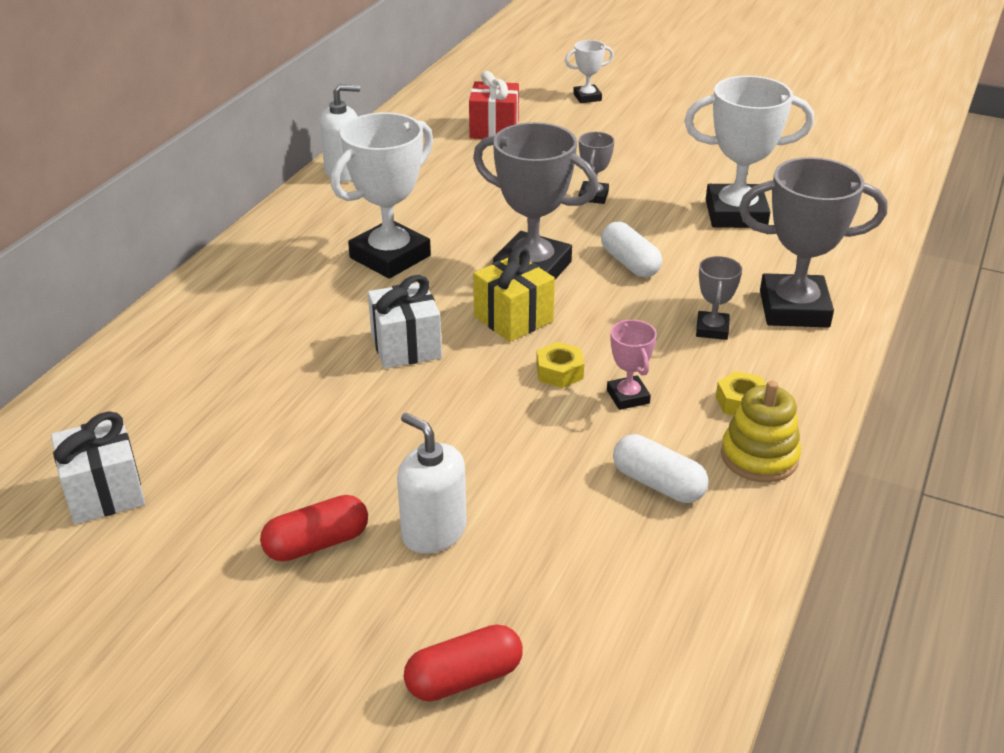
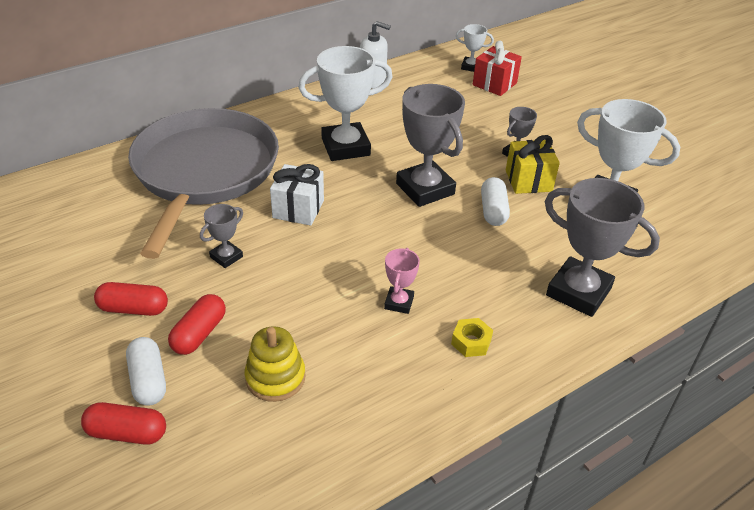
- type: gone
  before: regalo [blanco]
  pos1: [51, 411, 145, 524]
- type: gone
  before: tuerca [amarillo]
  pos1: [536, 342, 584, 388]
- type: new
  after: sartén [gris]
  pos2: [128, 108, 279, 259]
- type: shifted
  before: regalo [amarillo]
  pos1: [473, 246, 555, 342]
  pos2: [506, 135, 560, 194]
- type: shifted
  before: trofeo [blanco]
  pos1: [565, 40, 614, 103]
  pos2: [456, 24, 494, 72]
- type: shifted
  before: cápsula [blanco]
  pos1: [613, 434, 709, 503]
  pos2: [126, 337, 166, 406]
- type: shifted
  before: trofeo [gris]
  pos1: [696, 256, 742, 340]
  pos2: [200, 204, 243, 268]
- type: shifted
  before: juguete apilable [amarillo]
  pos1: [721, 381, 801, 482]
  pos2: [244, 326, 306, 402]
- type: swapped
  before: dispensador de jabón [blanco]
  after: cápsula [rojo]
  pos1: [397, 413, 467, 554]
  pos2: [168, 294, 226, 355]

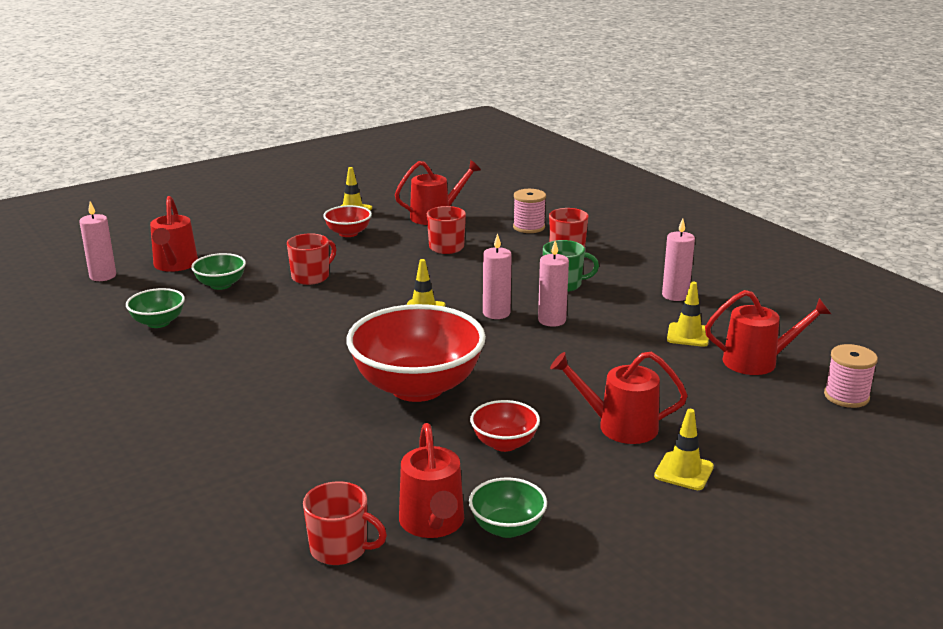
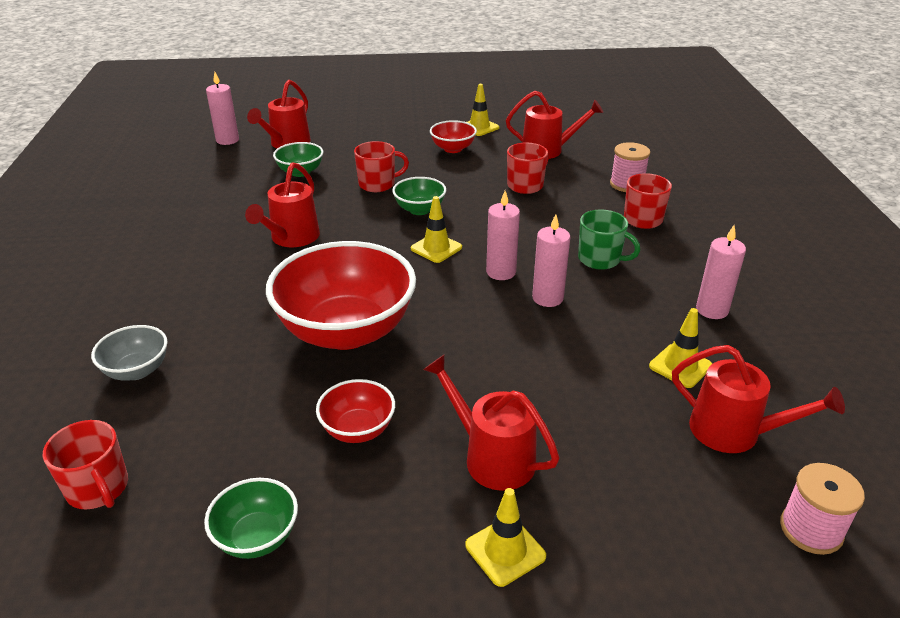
- type: new
  after: cuenco [gris]
  pos2: [91, 325, 168, 381]
- type: shifted
  before: cuenco [verde]
  pos1: [126, 288, 185, 328]
  pos2: [392, 177, 446, 215]
- type: shifted
  before: regadera [rojo]
  pos1: [399, 423, 464, 538]
  pos2: [245, 162, 320, 247]

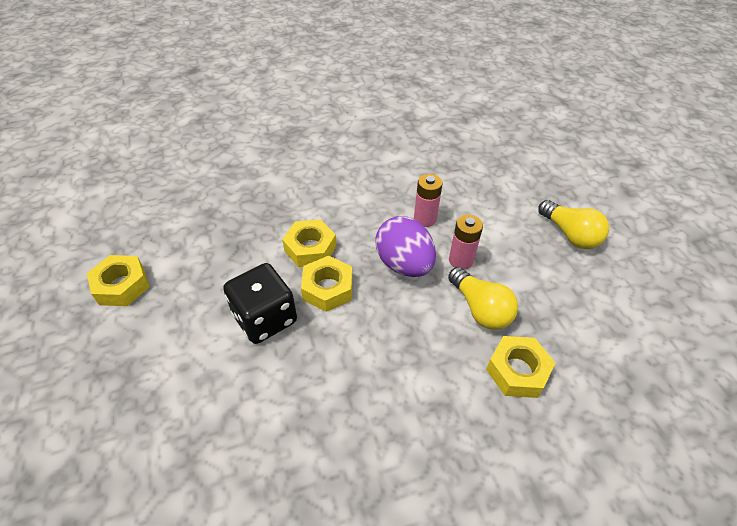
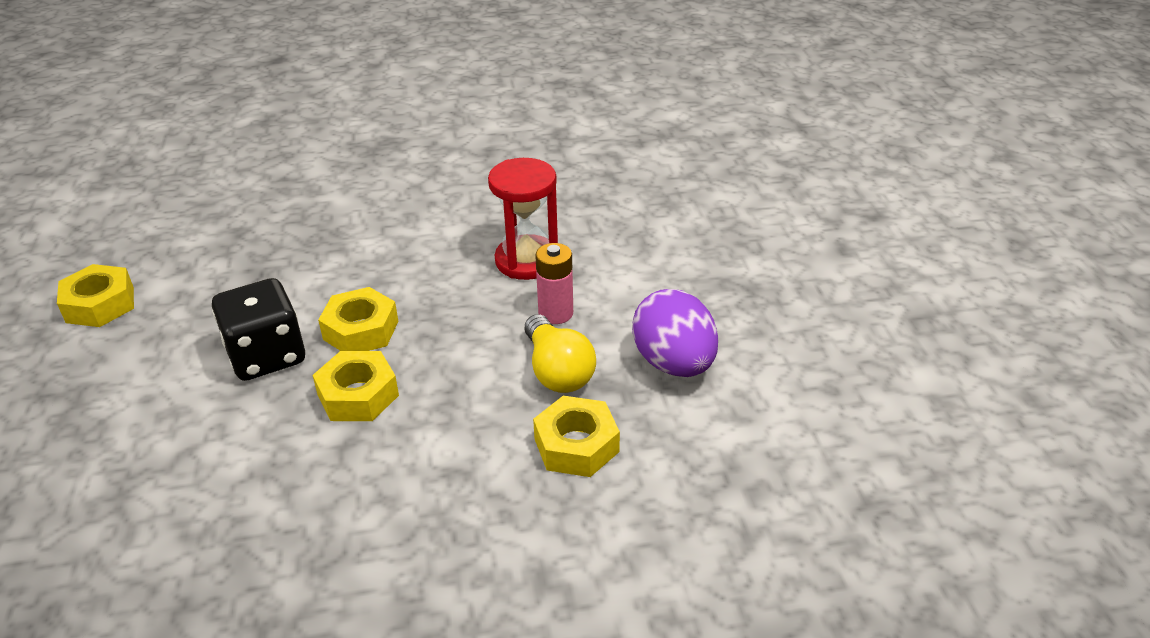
- type: gone
  before: bombilla [amarillo]
  pos1: [538, 200, 609, 249]
- type: shifted
  before: tuerca [amarillo]
  pos1: [282, 219, 336, 267]
  pos2: [313, 351, 399, 421]
- type: shifted
  before: huevo [morado]
  pos1: [375, 216, 436, 277]
  pos2: [632, 289, 718, 377]
- type: swapped
  before: pila [rosa]
  after: reloj de arena [rojo]
  pos1: [414, 174, 443, 227]
  pos2: [488, 158, 558, 280]

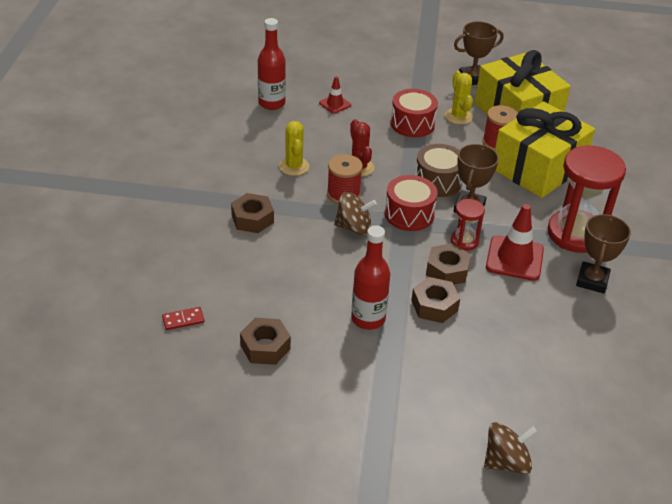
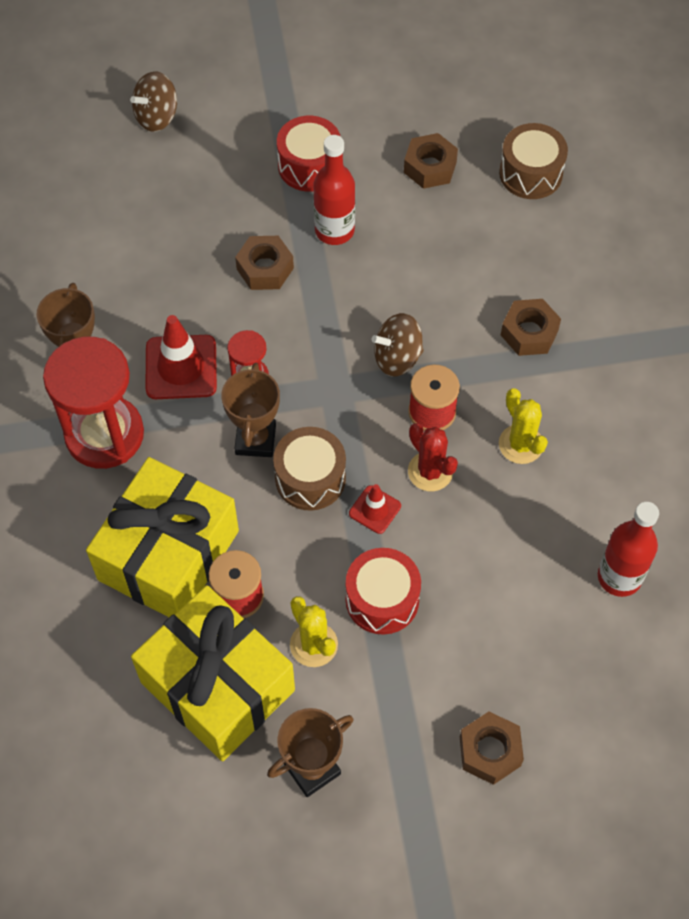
- type: shifted
  before: cono de tráfico [rojo]
  pos1: [319, 76, 351, 114]
  pos2: [349, 484, 401, 534]
- type: shifted
  before: tambor [rojo]
  pos1: [385, 175, 438, 231]
  pos2: [277, 116, 341, 192]
- type: shifted
  before: tuerca [marrón]
  pos1: [426, 243, 471, 285]
  pos2: [460, 712, 524, 785]
- type: swapped
  before: ficha de dominó [rojo]
  after: tambor [marrón]
  pos1: [162, 307, 204, 330]
  pos2: [499, 123, 568, 199]

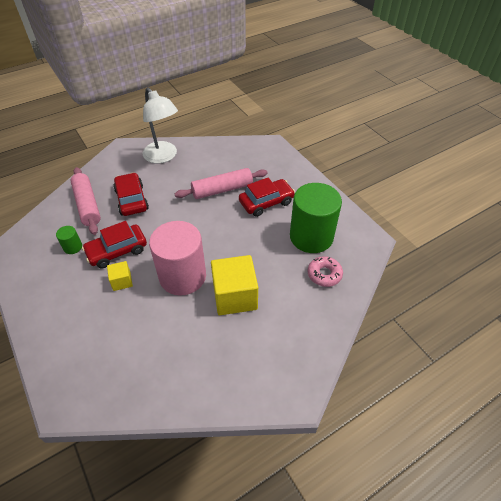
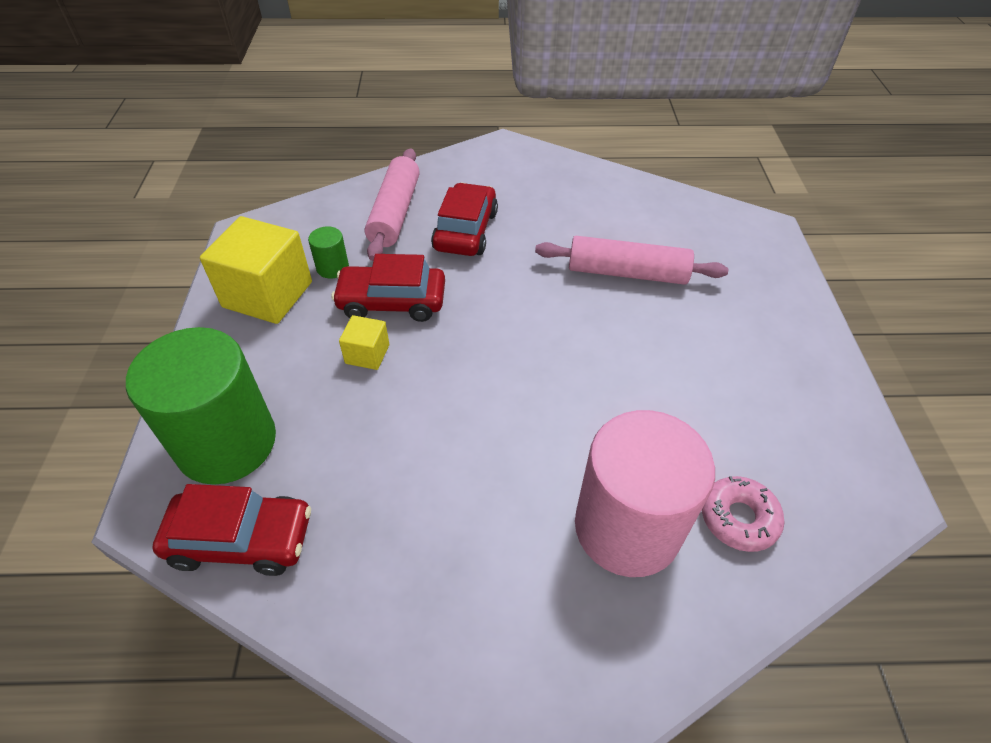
- type: gone
  before: lámpara [blanco]
  pos1: [142, 87, 178, 163]
- type: shifted
  before: cilindro [rosa]
  pos1: [149, 221, 206, 296]
  pos2: [575, 410, 715, 577]
- type: shifted
  before: cubo [amarillo]
  pos1: [211, 255, 258, 315]
  pos2: [200, 216, 312, 324]
- type: shifted
  before: coche [rojo]
  pos1: [239, 178, 295, 217]
  pos2: [152, 484, 311, 576]
- type: shifted
  before: cilindro [verde]
  pos1: [290, 183, 342, 253]
  pos2: [126, 327, 276, 485]

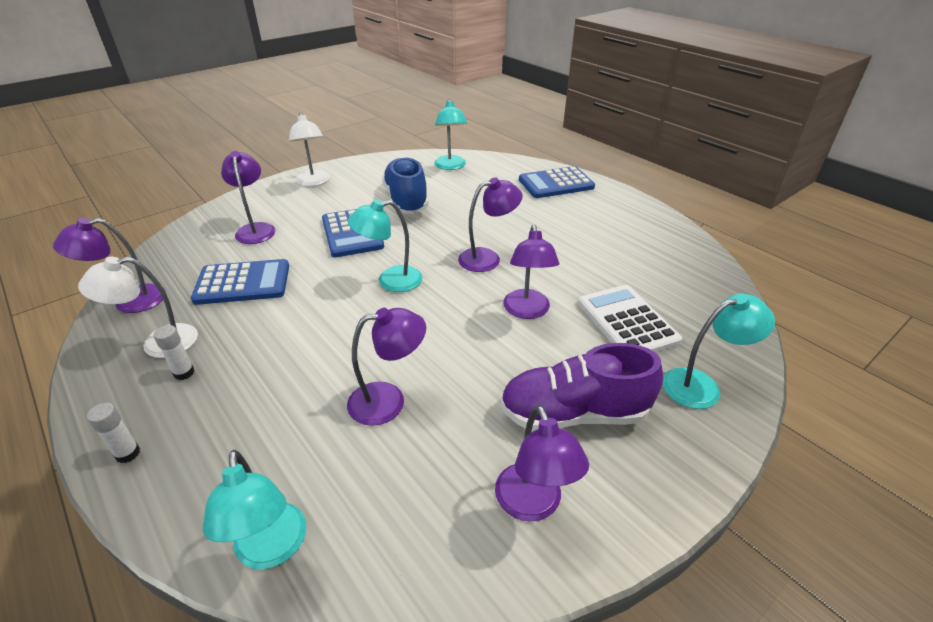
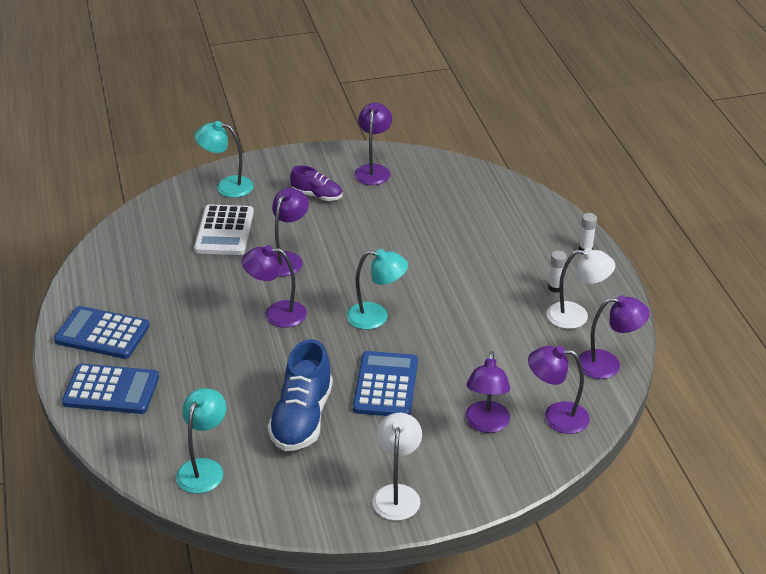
- type: gone
  before: lámpara [turquesa]
  pos1: [203, 450, 306, 569]
- type: shifted
  before: calculadora [azul]
  pos1: [191, 259, 289, 305]
  pos2: [54, 306, 150, 359]
- type: shifted
  before: lámpara [morado]
  pos1: [347, 308, 426, 426]
  pos2: [528, 346, 590, 434]
- type: scaled
  before: zapato [morado]
  pos1: [500, 343, 663, 431]
  pos2: [290, 165, 342, 201]
  scale: 0.57

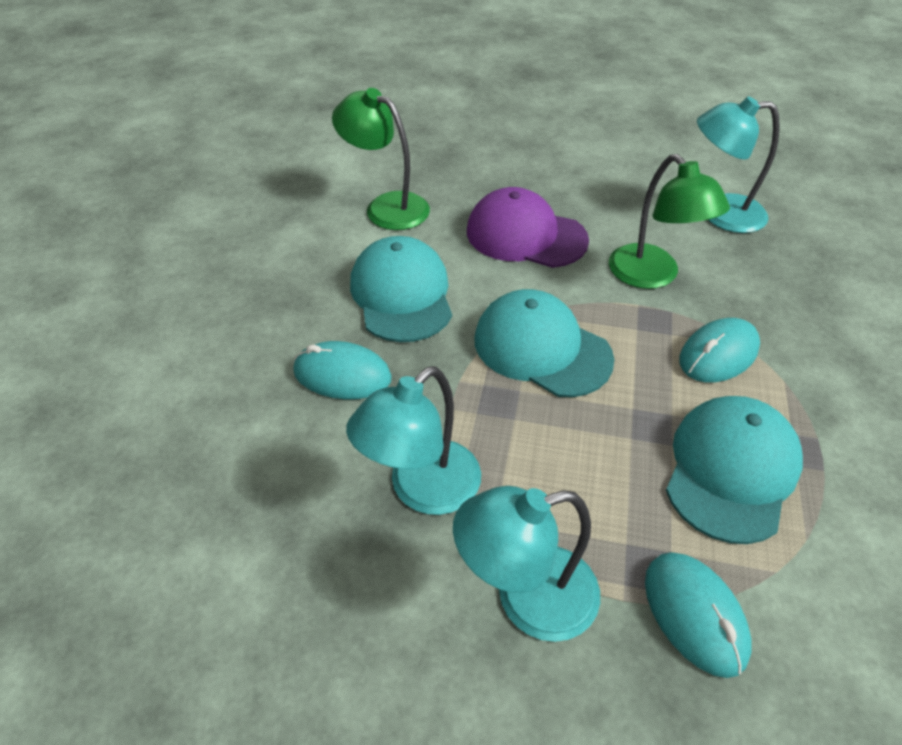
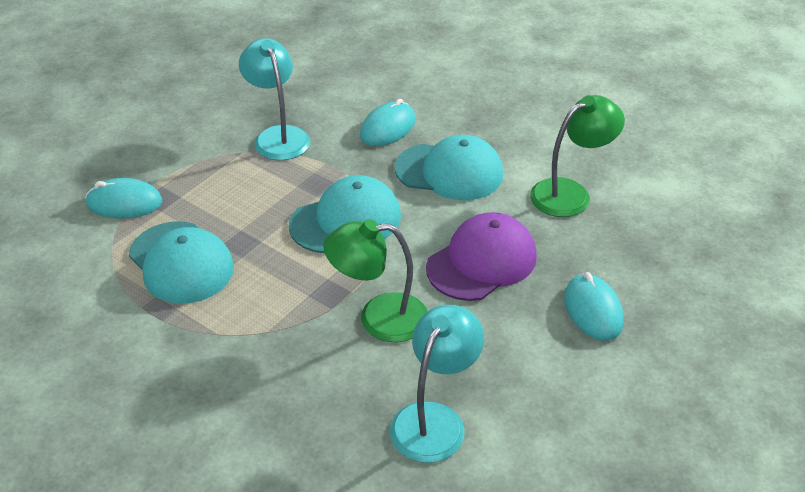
- type: gone
  before: lámpara [turquesa]
  pos1: [453, 486, 600, 642]
- type: shifted
  before: ratón [turquesa]
  pos1: [679, 318, 760, 382]
  pos2: [564, 272, 624, 341]

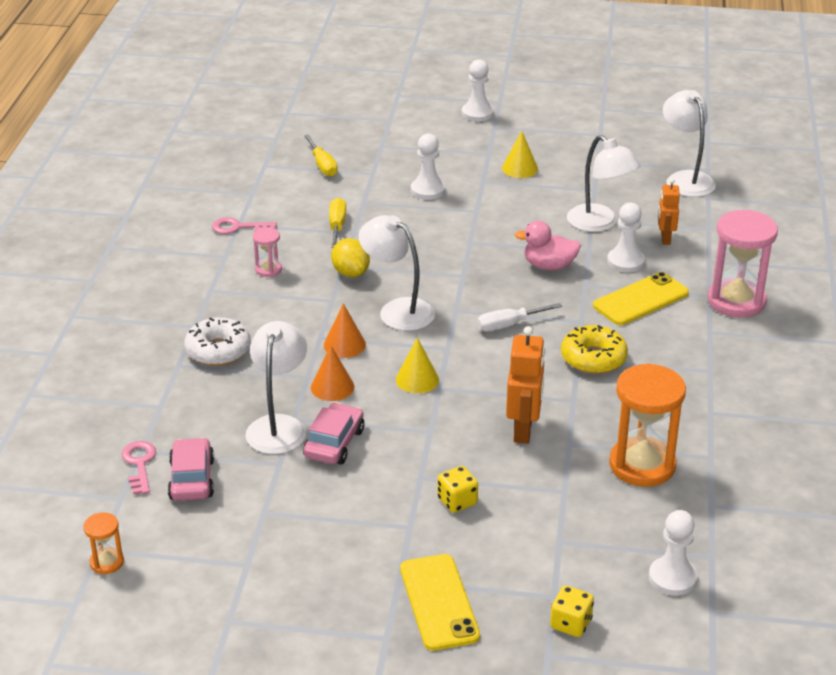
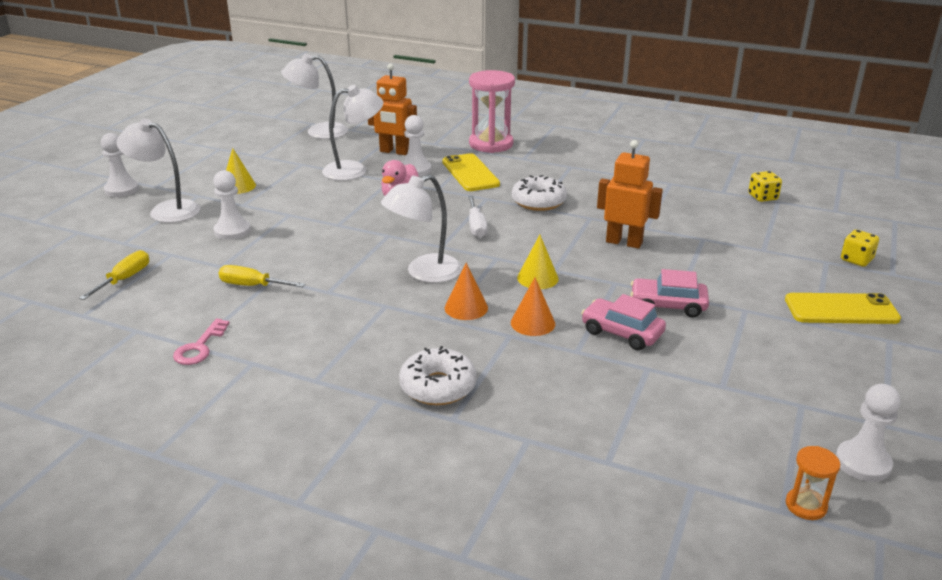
- type: gone
  before: llave [rosa]
  pos1: [121, 441, 156, 494]
- type: gone
  before: reloj de arena [rosa]
  pos1: [253, 228, 282, 277]
- type: gone
  before: limón [amarillo]
  pos1: [331, 238, 370, 277]
- type: gone
  before: reloj de arena [naranja]
  pos1: [609, 363, 686, 487]
- type: shifted
  before: coche [rosa]
  pos1: [168, 437, 214, 501]
  pos2: [630, 269, 709, 318]
- type: shifted
  before: lámpara [blanco]
  pos1: [245, 321, 307, 454]
  pos2: [117, 119, 200, 223]
- type: shifted
  before: dado [amarillo]
  pos1: [437, 466, 478, 513]
  pos2: [748, 171, 782, 202]
- type: shifted
  before: peón [blanco]
  pos1: [649, 510, 698, 596]
  pos2: [836, 384, 901, 482]
- type: repainted
  before: rosquilla [amarillo]
  after: rosquilla [blanco]
  pos1: [561, 325, 628, 374]
  pos2: [512, 175, 567, 211]
- type: rotated
  before: destornillador [amarillo]
  pos1: [304, 135, 338, 177]
  pos2: [79, 250, 149, 300]
  turn: -60
- type: scaled
  before: robot [naranja]
  pos1: [658, 179, 680, 245]
  pos2: [368, 64, 417, 155]
  scale: 1.57

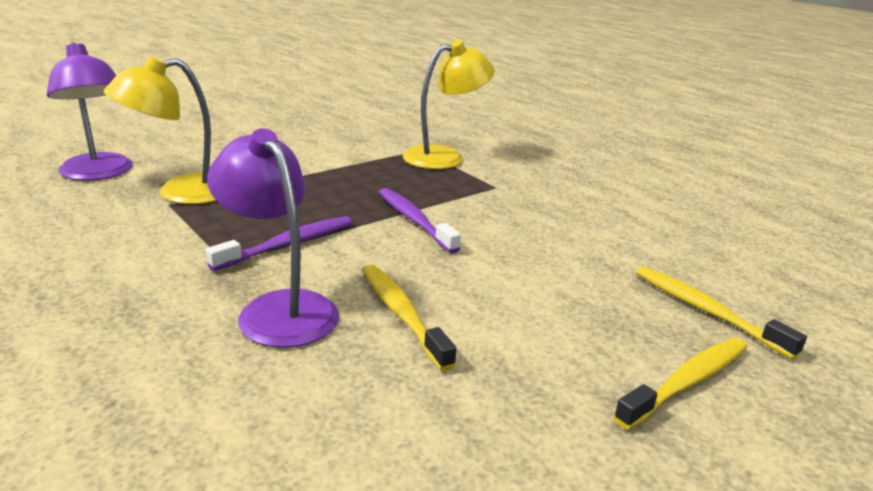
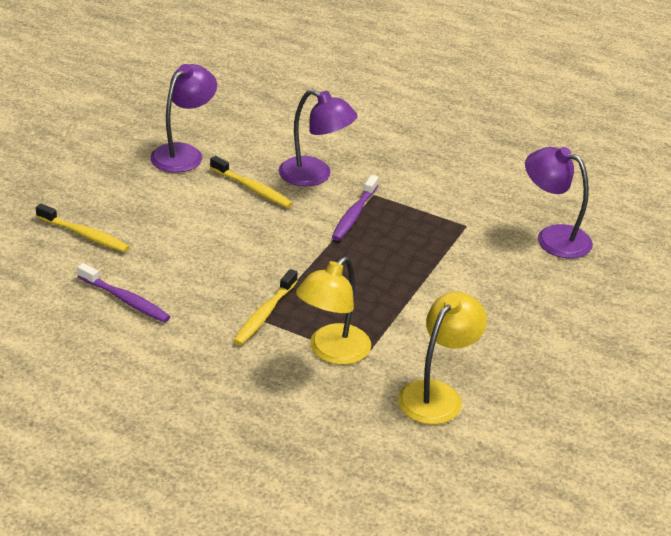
- type: new
  after: lámpara [morado]
  pos2: [150, 64, 217, 173]
- type: shifted
  before: lámpara [amarillo]
  pos1: [104, 56, 216, 204]
  pos2: [398, 292, 487, 424]
- type: shifted
  before: cepillo de dientes [morado]
  pos1: [379, 188, 461, 254]
  pos2: [77, 263, 171, 323]
- type: shifted
  before: cepillo de dientes [amarillo]
  pos1: [614, 337, 747, 430]
  pos2: [233, 269, 298, 345]

